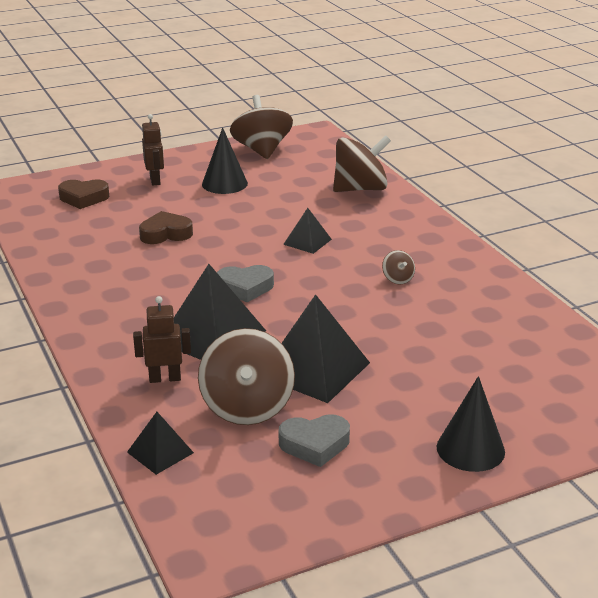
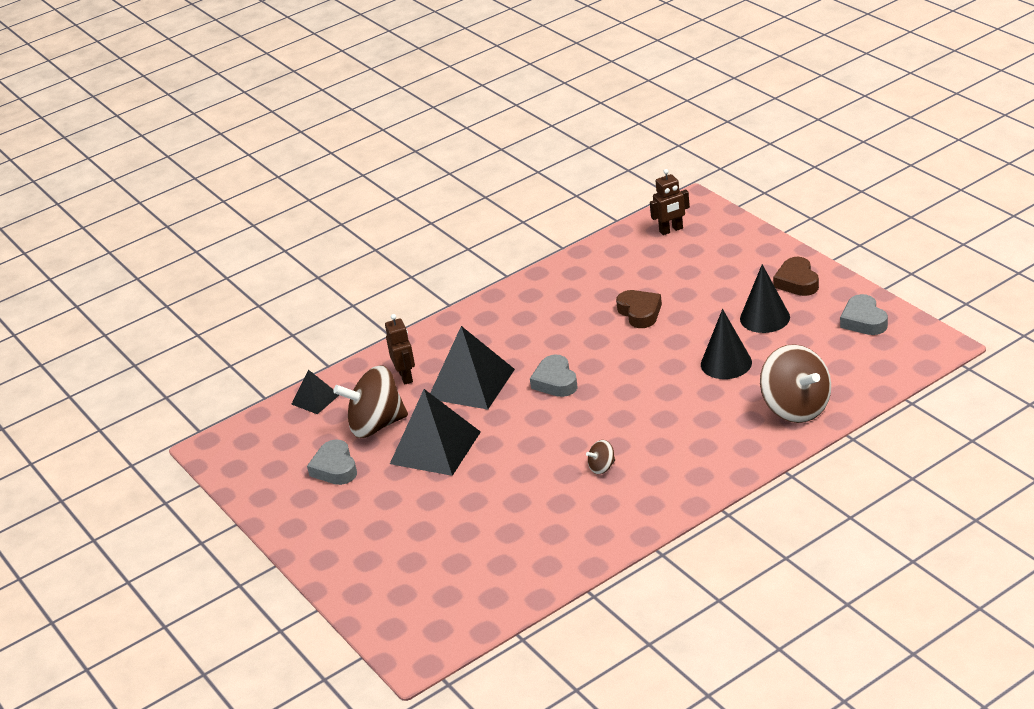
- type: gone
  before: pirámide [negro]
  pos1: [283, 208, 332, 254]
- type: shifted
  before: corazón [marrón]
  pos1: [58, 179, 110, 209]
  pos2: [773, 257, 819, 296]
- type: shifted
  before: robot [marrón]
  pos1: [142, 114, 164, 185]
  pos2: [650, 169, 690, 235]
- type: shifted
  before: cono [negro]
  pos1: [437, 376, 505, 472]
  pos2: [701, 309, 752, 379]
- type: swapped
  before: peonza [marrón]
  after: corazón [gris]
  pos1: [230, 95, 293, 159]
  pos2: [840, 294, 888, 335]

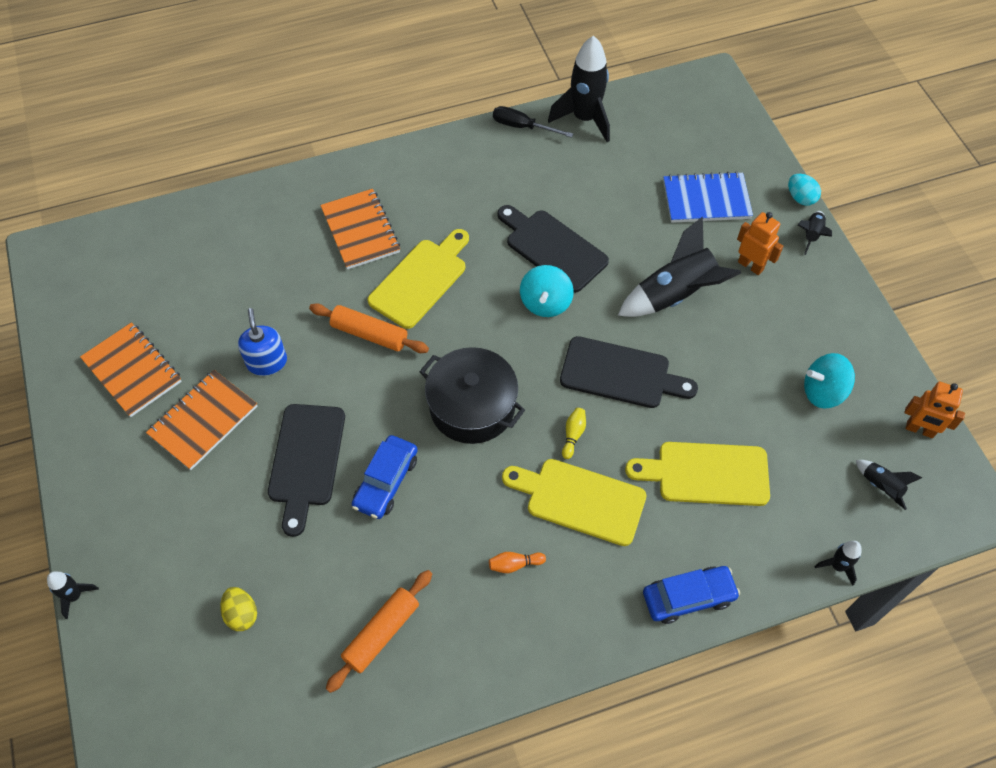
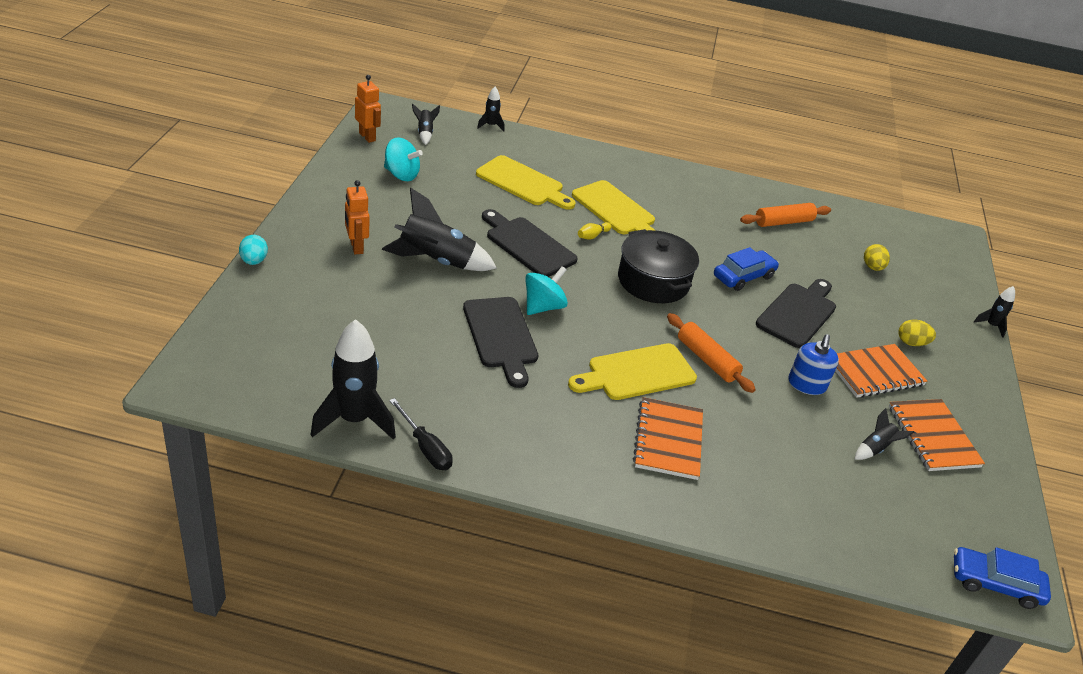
- type: gone
  before: bolo [naranja]
  pos1: [489, 552, 546, 573]
- type: gone
  before: cuaderno [azul]
  pos1: [663, 171, 753, 223]
- type: new
  after: huevo [amarillo]
  pos2: [898, 319, 936, 346]
- type: shifted
  before: coche [azul]
  pos1: [643, 566, 740, 624]
  pos2: [954, 547, 1051, 609]
- type: shifted
  before: cohete [negro]
  pos1: [798, 211, 832, 255]
  pos2: [855, 408, 915, 460]

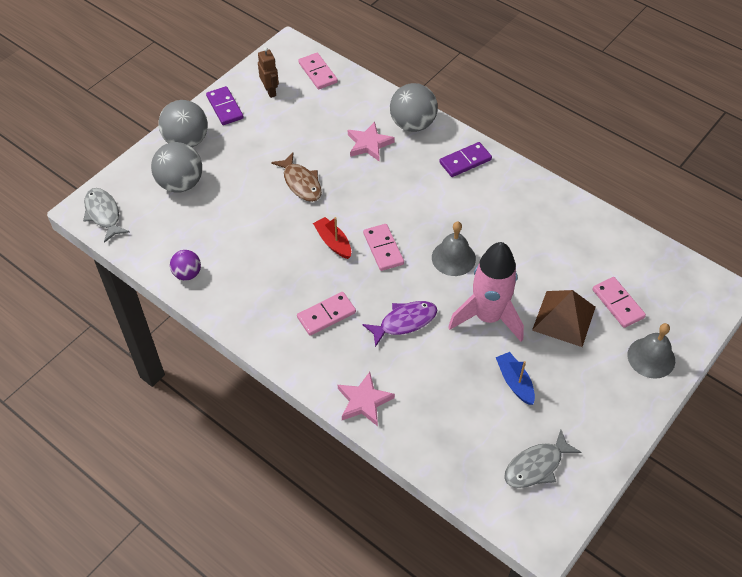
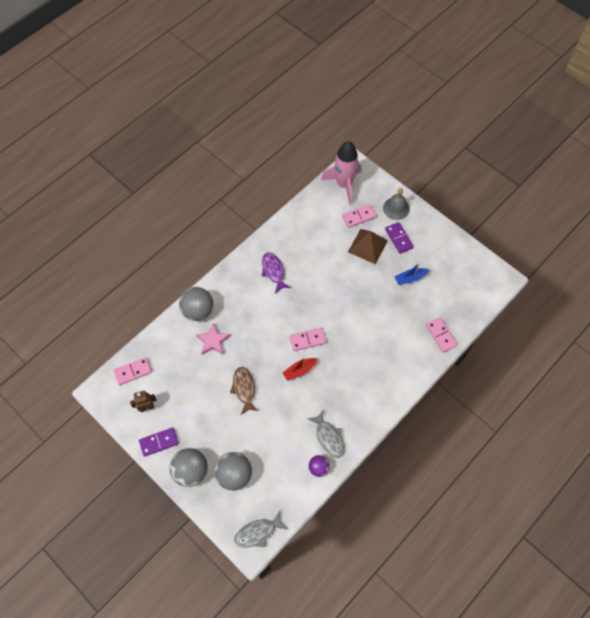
- type: gone
  before: estrella [rosa]
  pos1: [338, 372, 395, 426]
- type: gone
  before: campana [gris]
  pos1: [432, 222, 476, 276]
- type: shifted
  before: ficha de dominó [rosa]
  pos1: [297, 292, 356, 336]
  pos2: [426, 317, 458, 353]
- type: shifted
  before: pez [morado]
  pos1: [362, 301, 437, 347]
  pos2: [262, 252, 291, 293]
- type: shifted
  before: ficha de dominó [morado]
  pos1: [439, 142, 492, 177]
  pos2: [385, 222, 414, 254]
- type: shifted
  before: cohete [rosa]
  pos1: [448, 242, 524, 342]
  pos2: [321, 141, 362, 205]
- type: shifted
  before: pez [gris]
  pos1: [504, 430, 581, 488]
  pos2: [307, 411, 344, 458]
- type: rotated
  before: pez [marrón]
  pos1: [271, 153, 322, 202]
  pos2: [230, 367, 259, 414]
  turn: -75

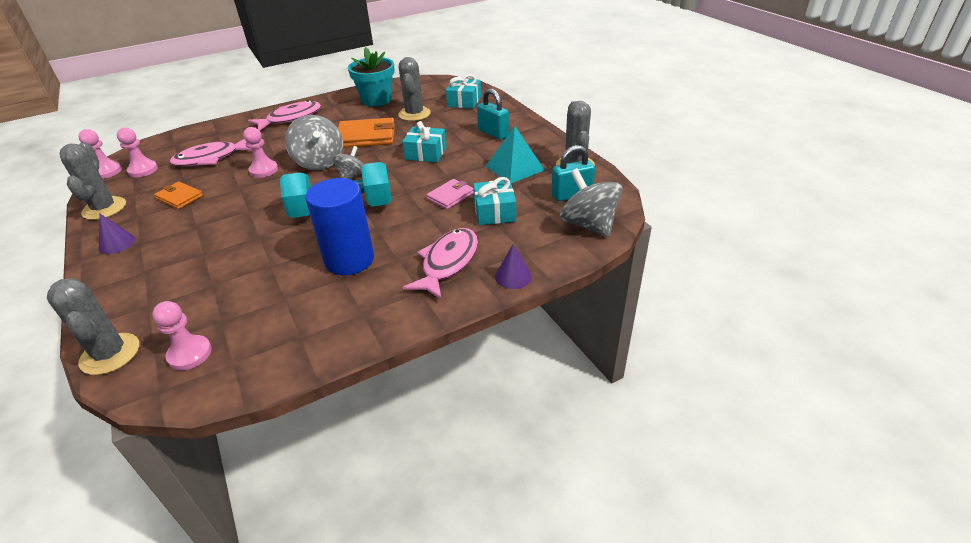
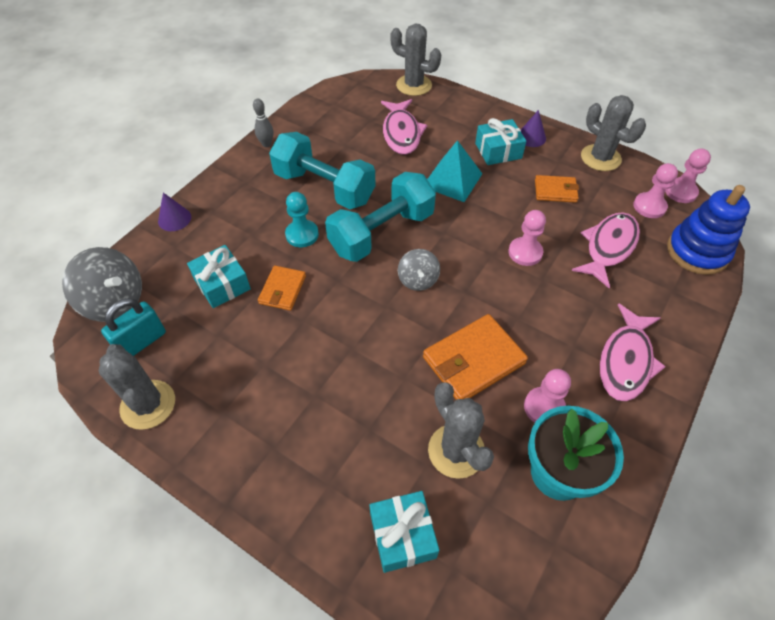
- type: gone
  before: peonza [gris]
  pos1: [285, 115, 343, 170]
- type: gone
  before: candado [turquesa]
  pos1: [477, 89, 509, 140]
- type: new
  after: bolo [gris]
  pos2: [253, 98, 273, 147]
- type: new
  after: peón [turquesa]
  pos2: [285, 192, 319, 247]
- type: new
  after: juguete apilable [azul]
  pos2: [667, 185, 750, 275]
- type: shifted
  before: peón [rosa]
  pos1: [152, 301, 212, 370]
  pos2: [524, 369, 571, 423]
- type: shifted
  before: regalo [turquesa]
  pos1: [402, 121, 446, 162]
  pos2: [475, 118, 526, 165]
- type: shifted
  before: pez [rosa]
  pos1: [403, 228, 478, 300]
  pos2: [381, 99, 427, 155]
- type: shifted
  before: pirámide [turquesa]
  pos1: [486, 126, 545, 183]
  pos2: [427, 140, 482, 202]
- type: swapped
  before: cilindro [azul]
  after: mancuerna [turquesa]
  pos1: [305, 178, 374, 275]
  pos2: [269, 132, 376, 209]
- type: repainted
  before: cartera [rosa]
  after: cartera [naranja]
  pos1: [426, 179, 474, 209]
  pos2: [258, 266, 306, 311]

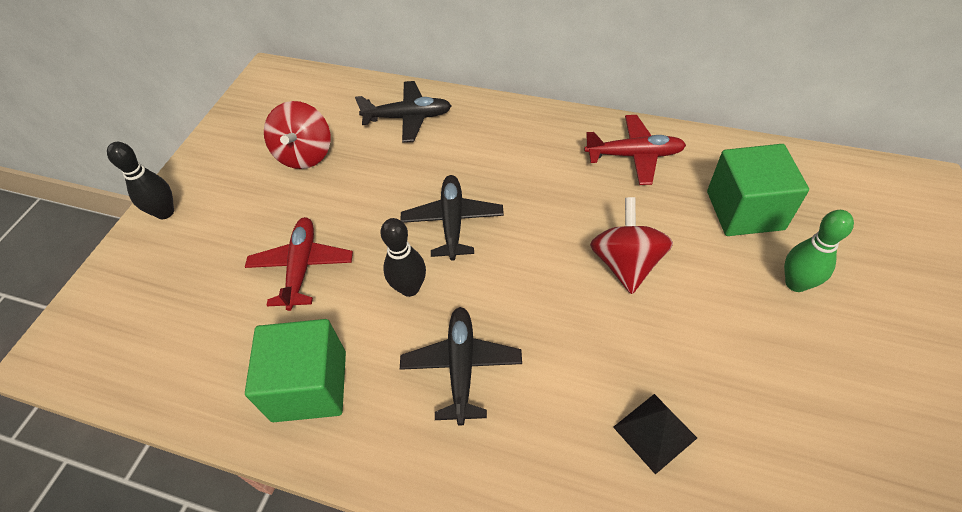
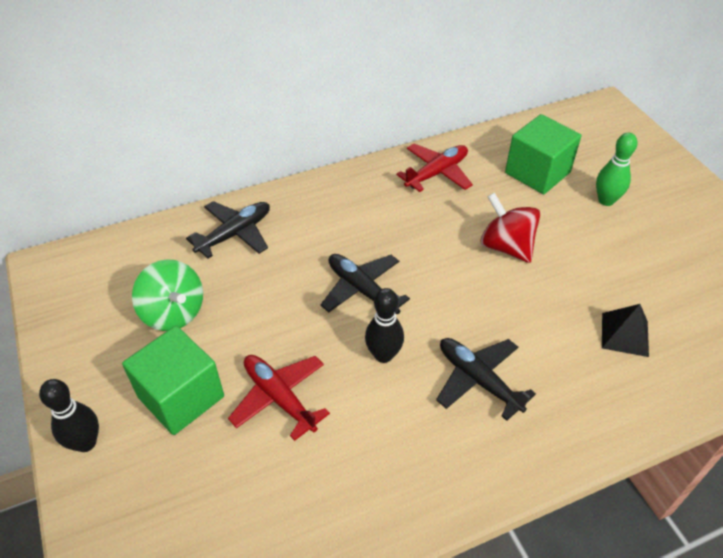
- type: shifted
  before: cubo [verde]
  pos1: [245, 319, 346, 422]
  pos2: [122, 326, 224, 435]
- type: repainted
  before: peonza [rojo]
  after: peonza [verde]
  pos1: [264, 101, 331, 169]
  pos2: [132, 259, 203, 331]

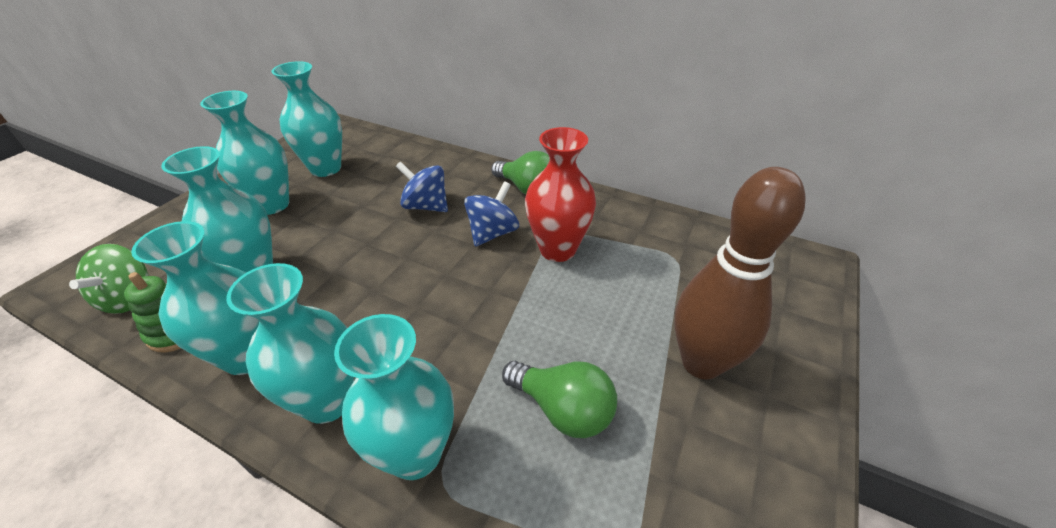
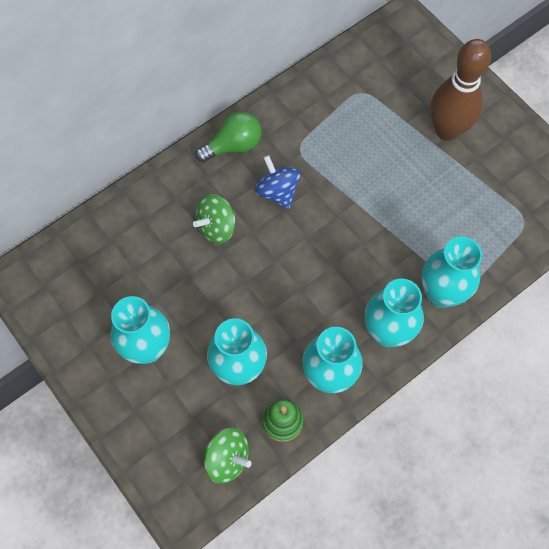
- type: gone
  before: florero [turquesa]
  pos1: [272, 61, 342, 177]
- type: gone
  before: bombilla [verde]
  pos1: [502, 361, 617, 438]
- type: gone
  before: florero [rojo]
  pos1: [525, 127, 596, 262]
- type: repainted
  before: peonza [azul]
  after: peonza [verde]
  pos1: [396, 162, 448, 212]
  pos2: [193, 194, 236, 244]

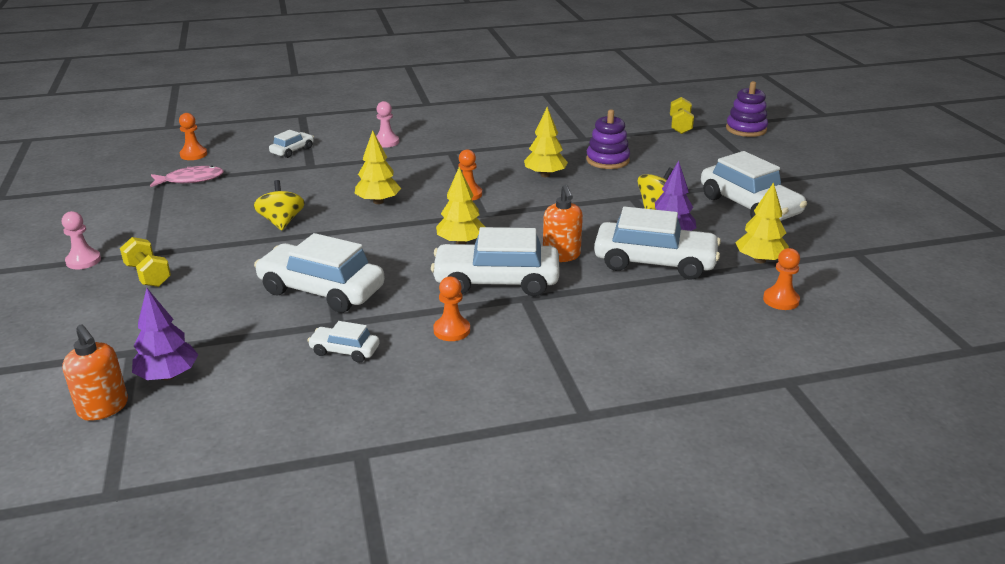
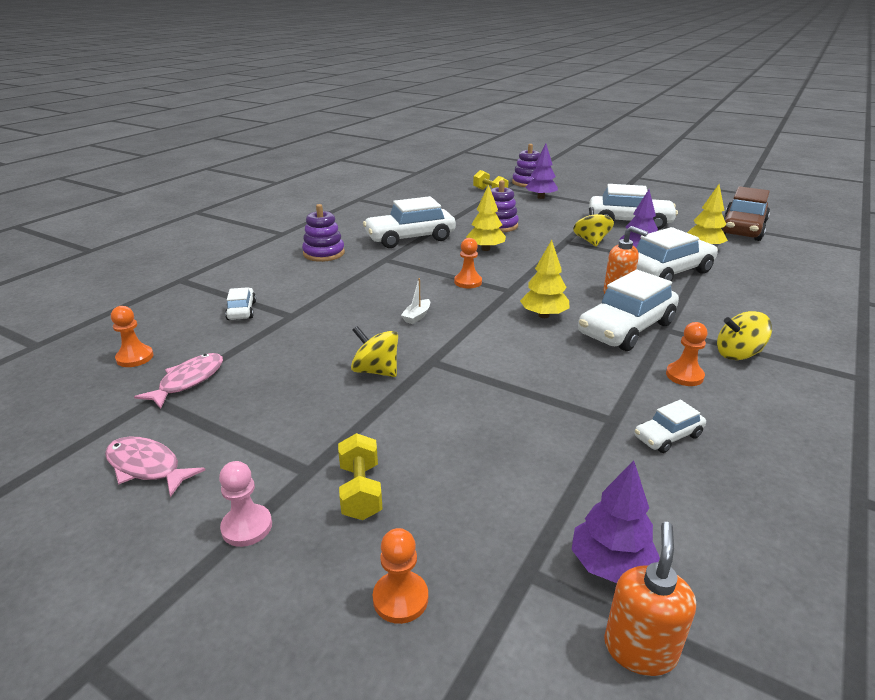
- type: gone
  before: peón [rosa]
  pos1: [376, 101, 399, 148]
- type: new
  after: pez [rosa]
  pos2: [105, 437, 205, 497]
- type: new
  after: juguete apilable [morado]
  pos2: [302, 204, 345, 262]
- type: new
  after: árbol [morado]
  pos2: [525, 144, 558, 199]
- type: new
  after: peonza [amarillo]
  pos2: [717, 311, 772, 360]
- type: new
  after: coche [marrón]
  pos2: [721, 186, 770, 241]
- type: shifted
  before: coche [blanco]
  pos1: [254, 233, 385, 313]
  pos2: [363, 196, 456, 248]
- type: shifted
  before: peón [naranja]
  pos1: [763, 248, 800, 310]
  pos2: [373, 528, 428, 624]
- type: swapped
  before: árbol [amarillo]
  after: barco [blanco]
  pos1: [354, 130, 401, 204]
  pos2: [401, 278, 430, 324]
- type: rotated
  before: dispensador de jabón [naranja]
  pos1: [62, 325, 128, 421]
  pos2: [604, 522, 696, 676]
  turn: -75
- type: rotated
  before: mancuerna [amarillo]
  pos1: [120, 237, 171, 287]
  pos2: [338, 433, 383, 520]
  turn: 75

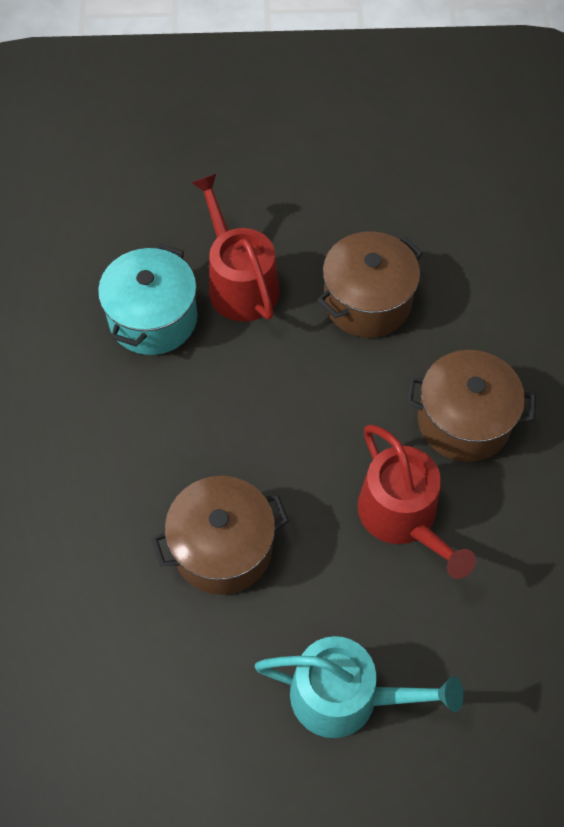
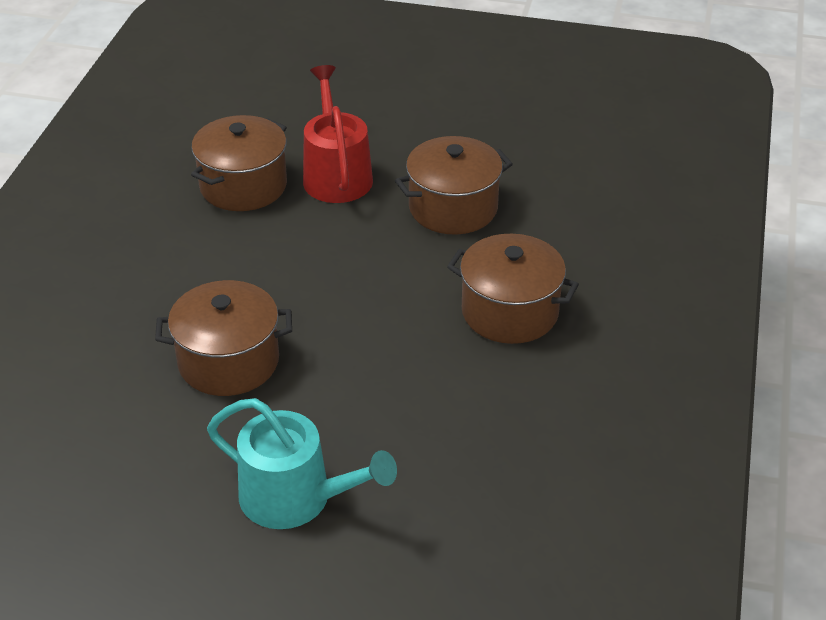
- type: gone
  before: regadera [rojo]
  pos1: [357, 425, 476, 579]
- type: repainted
  before: olla [turquesa]
  after: olla [marrón]
  pos1: [98, 244, 198, 355]
  pos2: [191, 115, 287, 211]

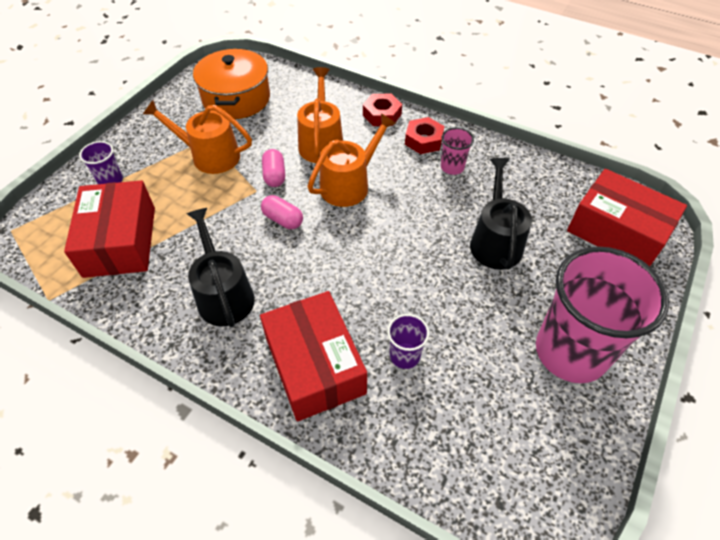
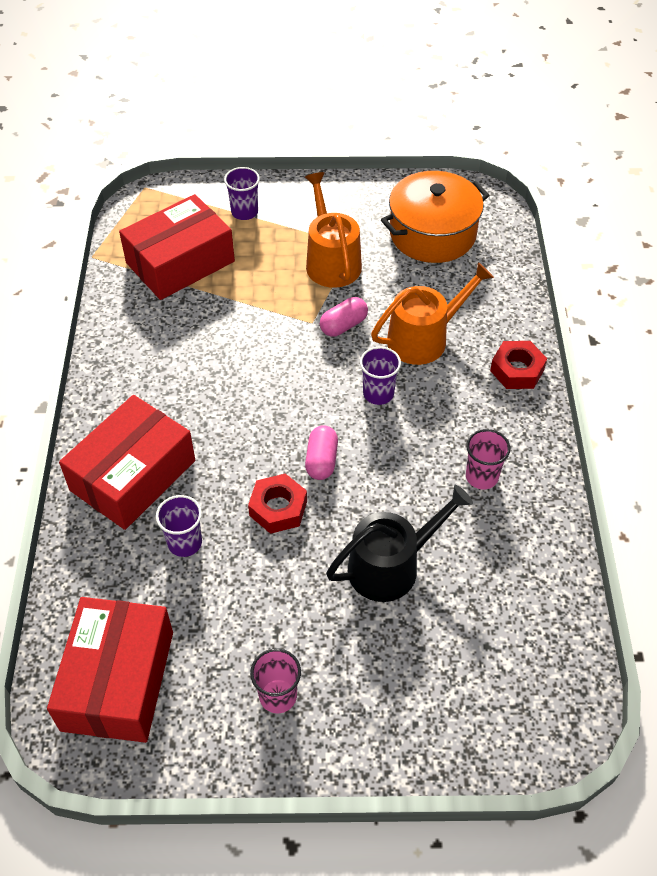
- type: gone
  before: regadera [negro]
  pos1: [186, 208, 255, 327]
- type: shifted
  before: cápsula [rosa]
  pos1: [261, 195, 303, 229]
  pos2: [305, 425, 338, 480]
- type: shifted
  before: tuerca [rojo]
  pos1: [405, 117, 445, 154]
  pos2: [248, 473, 307, 534]
- type: shifted
  before: caja [rojo]
  pos1: [567, 169, 687, 266]
  pos2: [47, 597, 173, 743]
- type: swapped
  before: regadera [naranja]
  after: vaso [morado]
  pos1: [308, 113, 396, 207]
  pos2: [360, 347, 401, 405]
- type: scaled
  before: vaso [rosa]
  pos1: [536, 247, 669, 383]
  pos2: [250, 648, 301, 713]
  scale: 0.43

